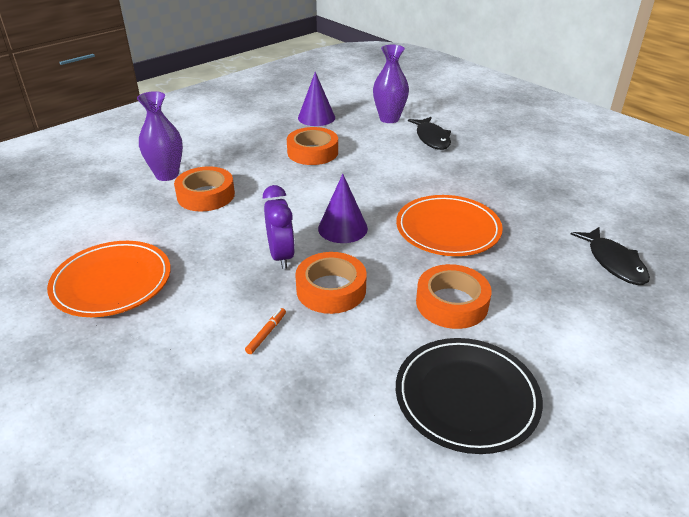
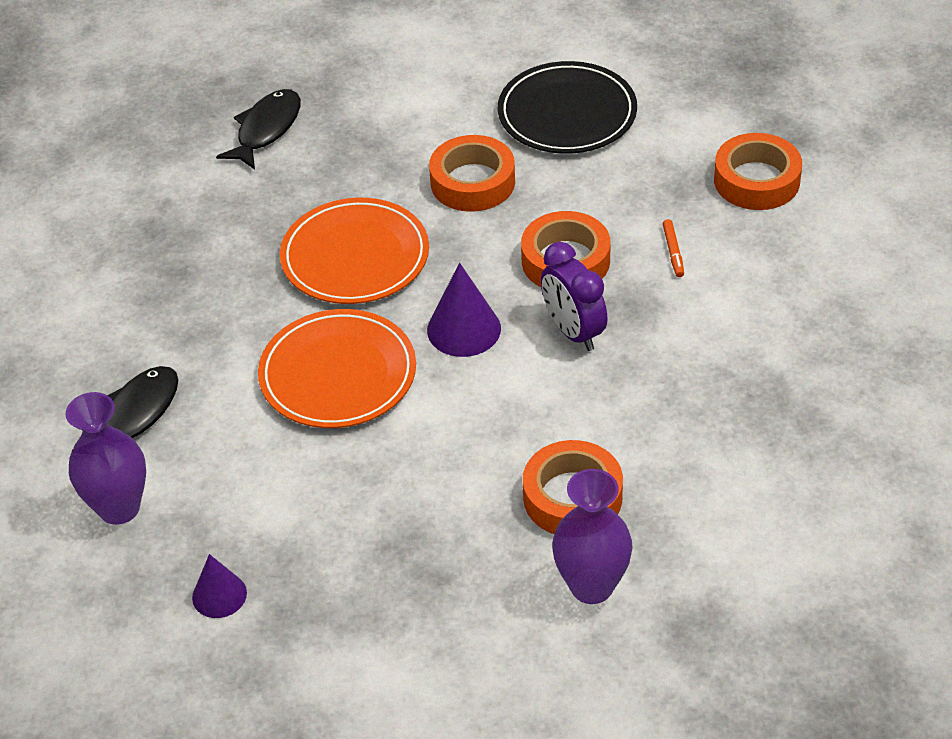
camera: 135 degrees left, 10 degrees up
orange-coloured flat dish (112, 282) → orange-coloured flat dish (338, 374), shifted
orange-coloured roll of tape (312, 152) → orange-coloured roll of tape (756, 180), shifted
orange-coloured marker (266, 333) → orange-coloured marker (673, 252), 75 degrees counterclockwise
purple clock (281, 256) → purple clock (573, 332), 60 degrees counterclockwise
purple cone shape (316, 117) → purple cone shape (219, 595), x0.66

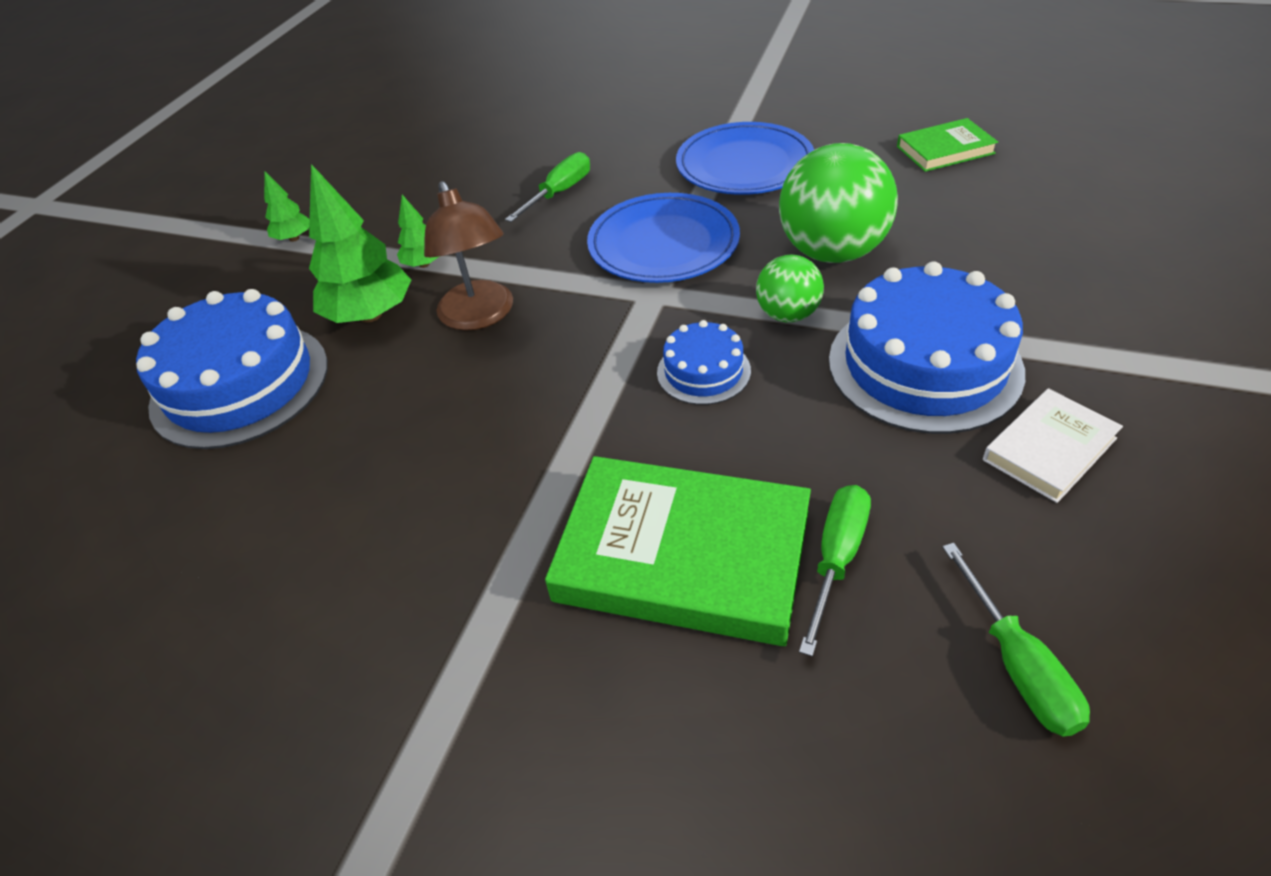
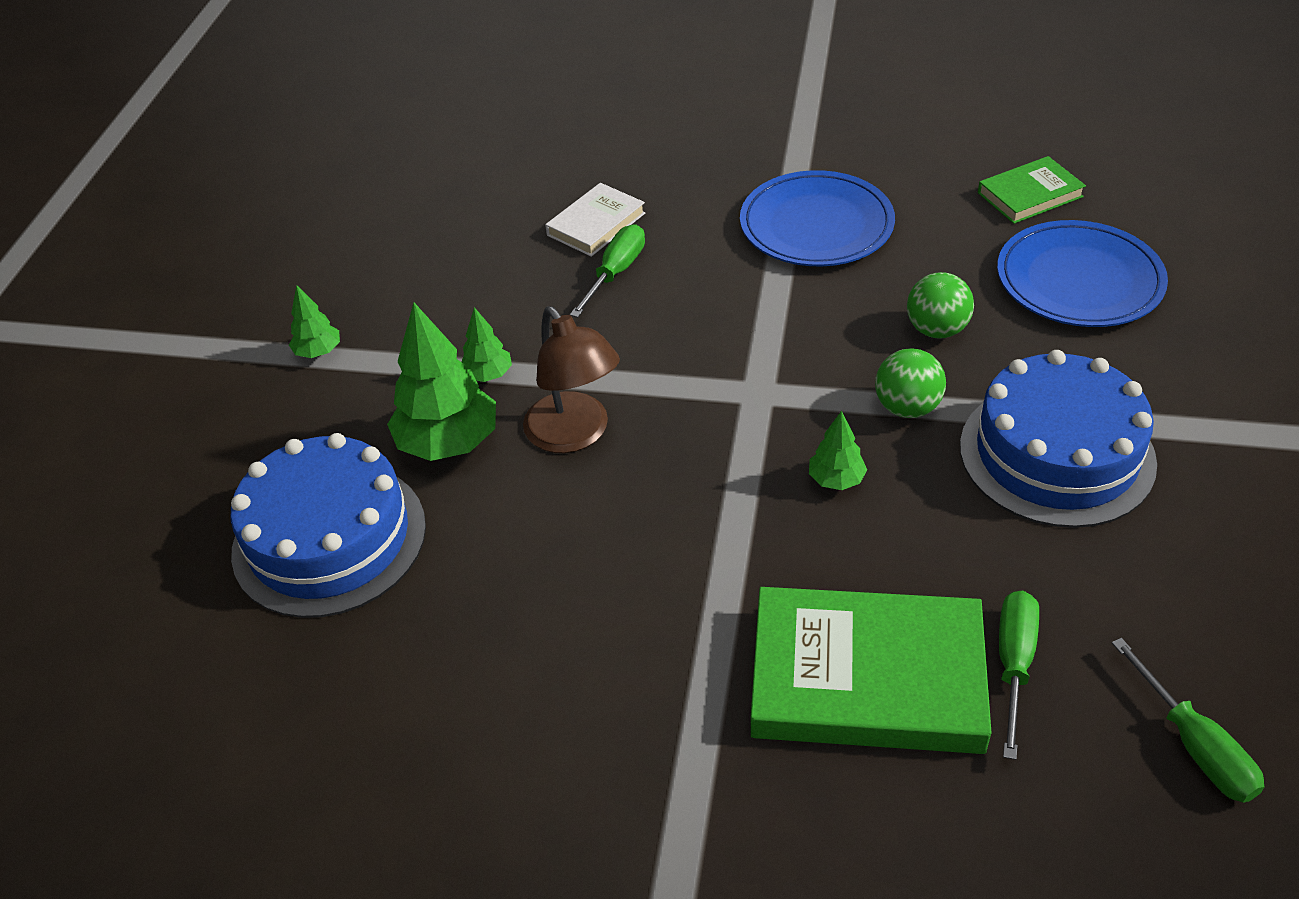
camera: 10 degrees left, 0 degrees up
blue flat dish (663, 244) → blue flat dish (1079, 280), shifted
snow-white hardback (1049, 449) → snow-white hardback (596, 224), shifted
blue gateau (703, 371) → leaf-green tree (836, 480)
leaf-green sphere (832, 252) → leaf-green sphere (936, 330), x0.55

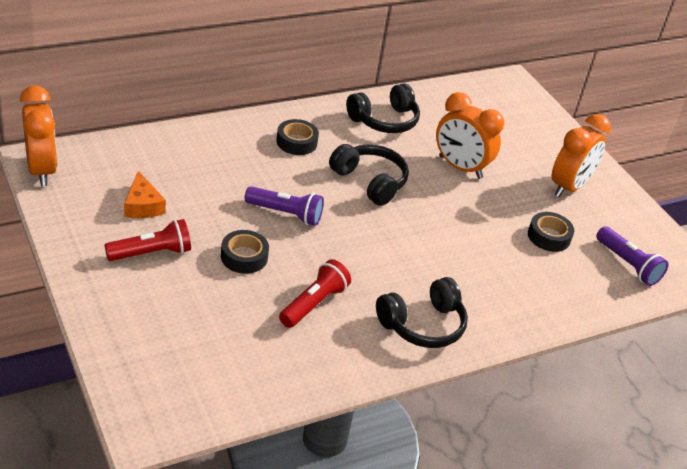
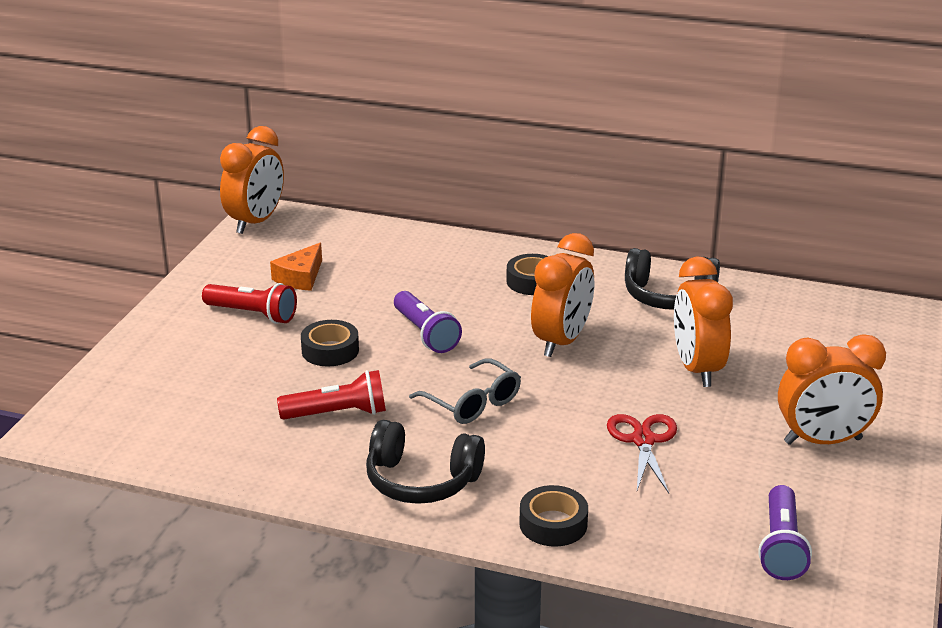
camera: 50 degrees right, 10 degrees down
- → ash-grey eyeglasses (472, 403)
- → scarlet pair of scissors (643, 440)
black roll of tape (549, 236) → black roll of tape (553, 524), shifted
black headphones (369, 182) → orange-coloured clock (561, 342)

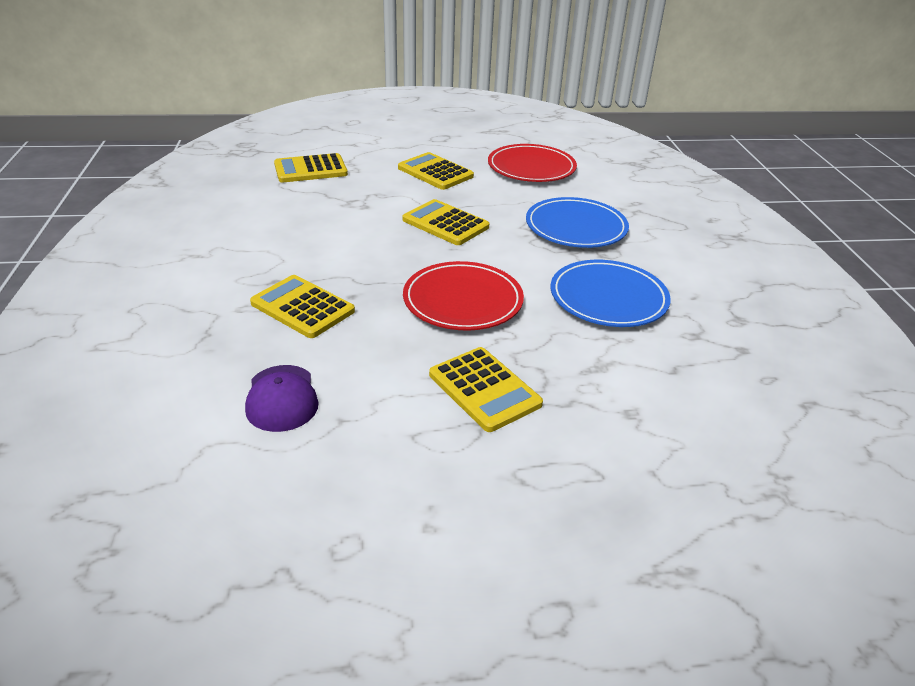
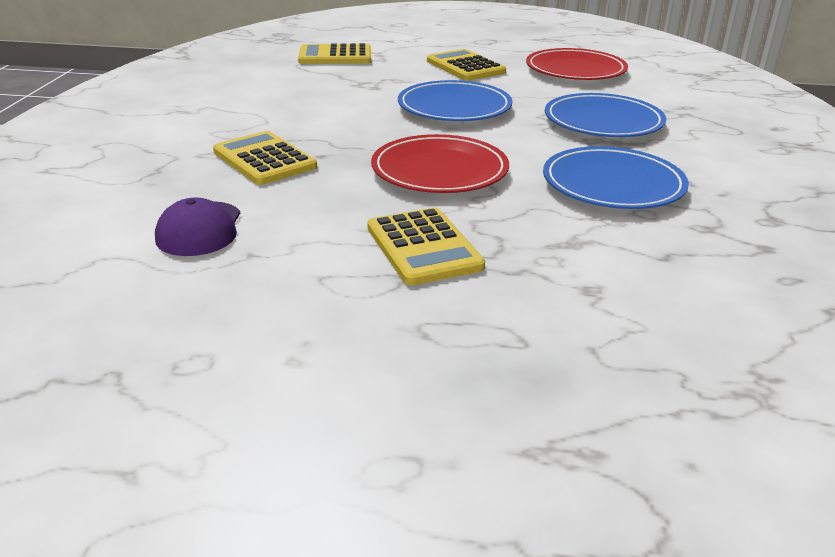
camera: 15 degrees right, 5 degrees down
bright yellow pocket calculator (445, 223) → blue flat dish (454, 107)

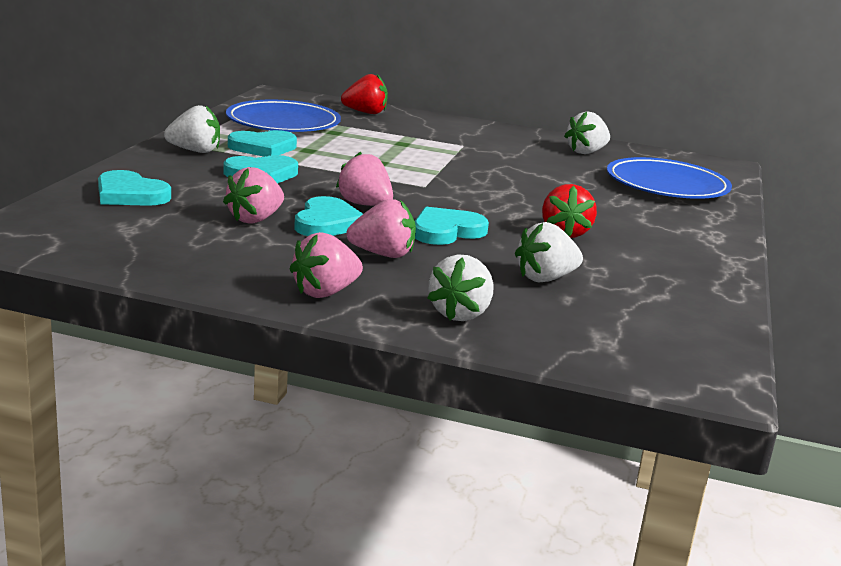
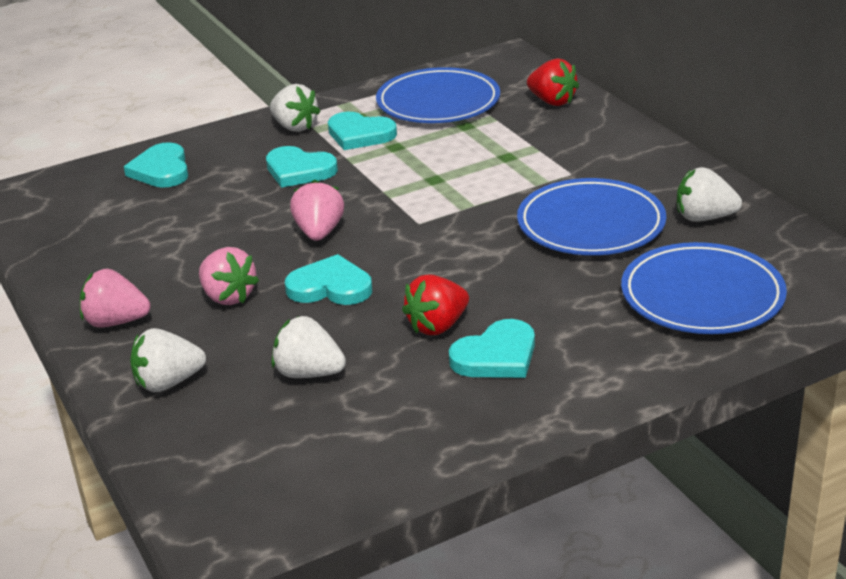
camera: 50 degrees right, 10 degrees up
rose-pink toy strawberry (255, 219) → -
- → blue flat dish (591, 224)
turquoise heart shape (327, 223) → turquoise heart shape (496, 356), shifted

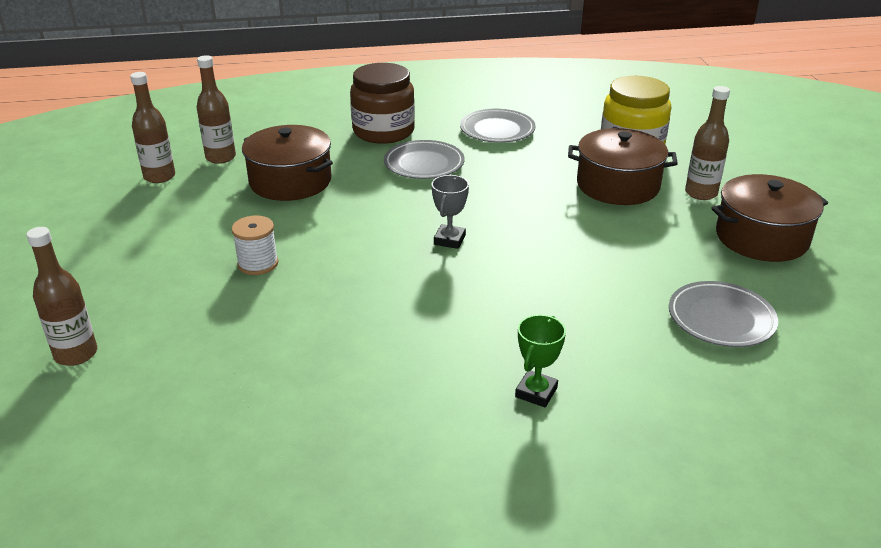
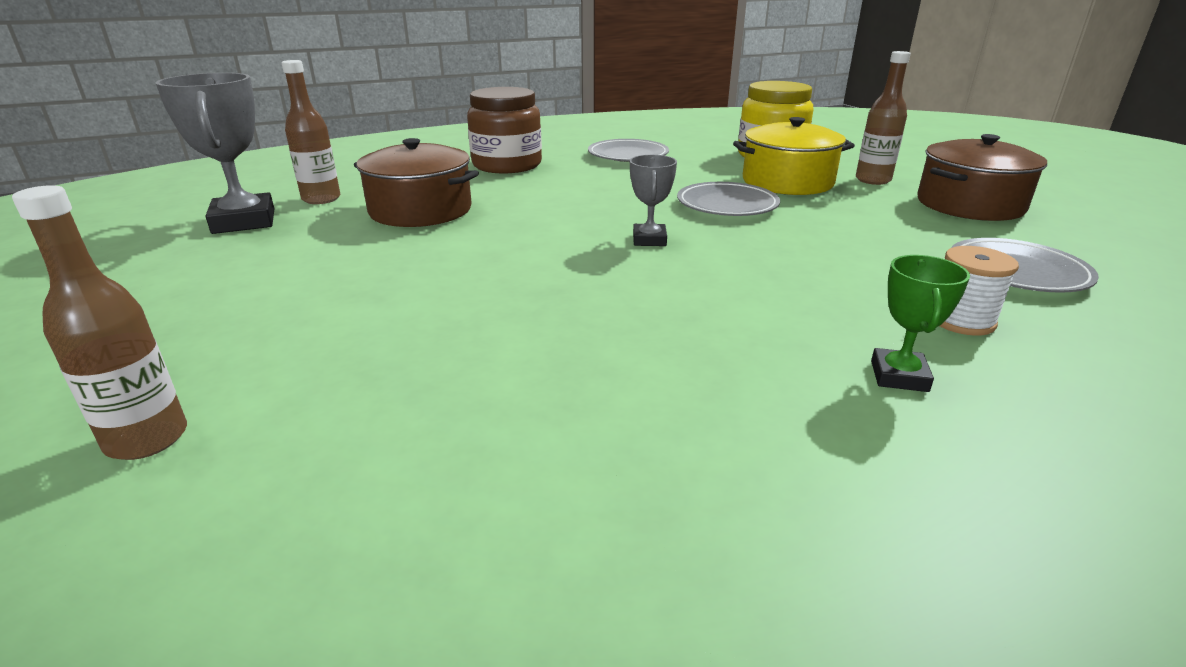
camera: 15 degrees left, 5 degrees down
snow-white spool (258, 264) → snow-white spool (961, 320), shifted
ash-grey flat dish (424, 164) → ash-grey flat dish (727, 205), shifted
dark brown drink bottle (159, 176) → ash-grey trophy (244, 221)
dark brown cooking pot (618, 185) → bright yellow cooking pot (787, 182)

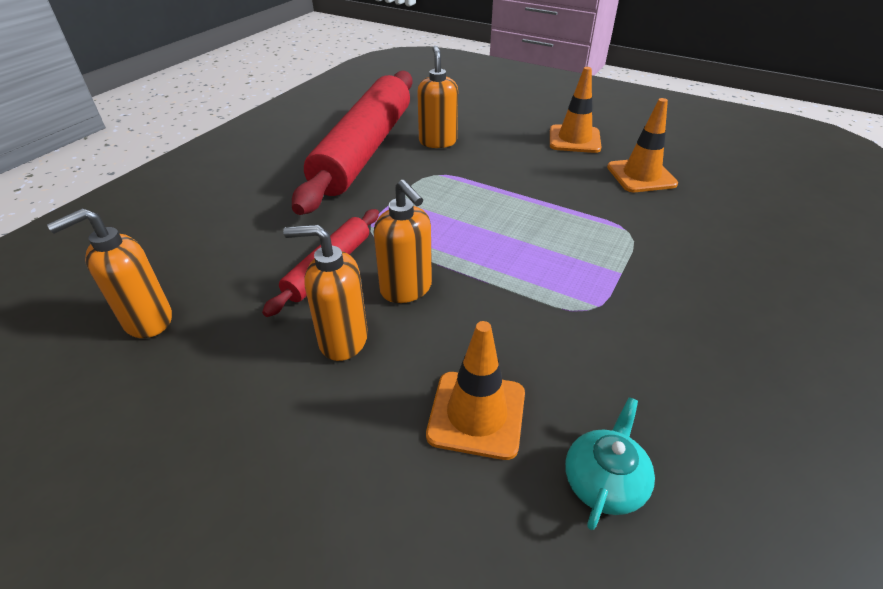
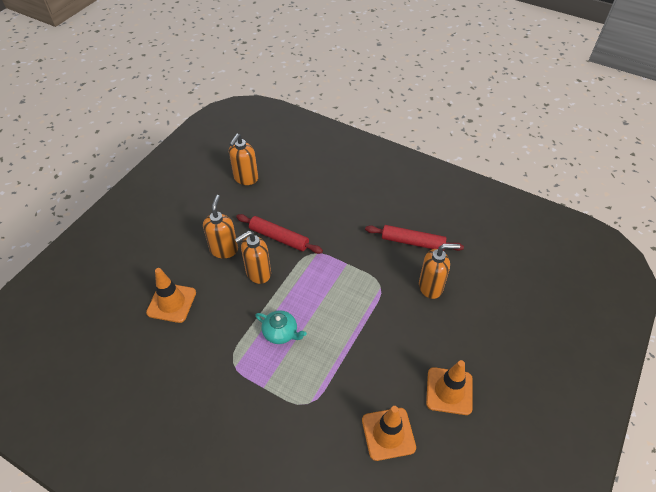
camera: 90 degrees right, 10 degrees up
turquoise teapot (604, 481) → turquoise teapot (281, 332), shifted
orange-coloured soap dispenser (147, 321) → orange-coloured soap dispenser (245, 178), 120 degrees counterclockwise
scarlet rolling pin (364, 149) → scarlet rolling pin (413, 242), x0.47

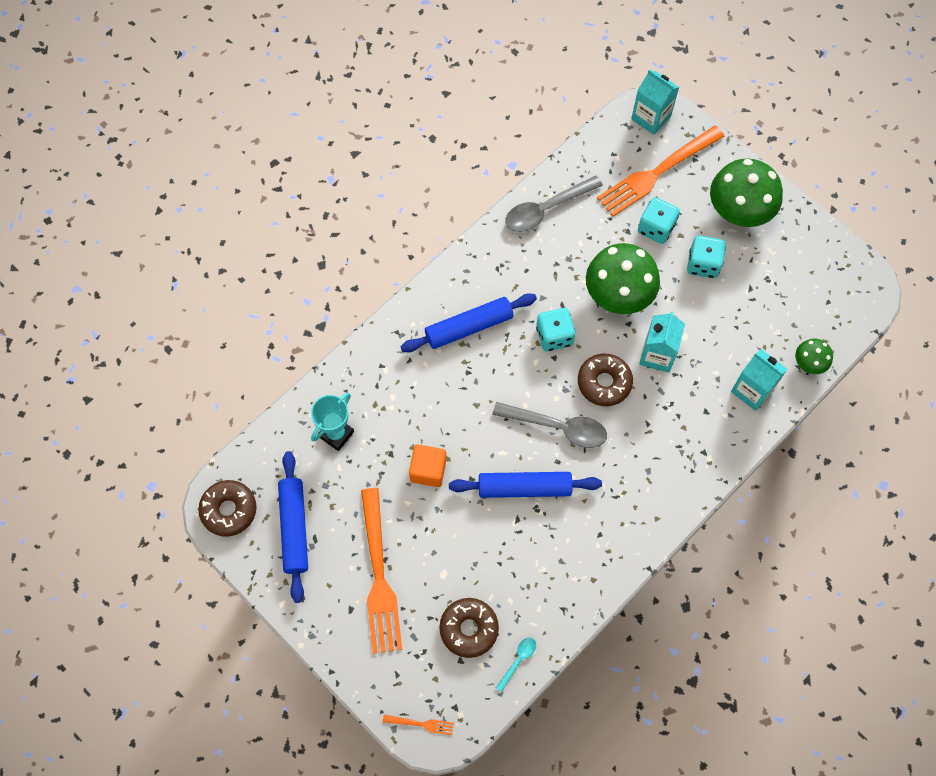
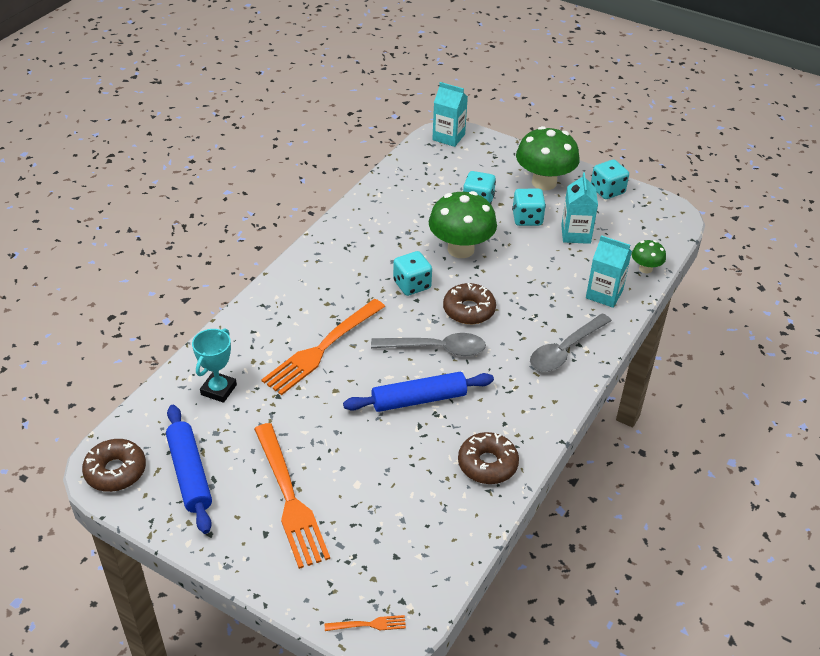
camera: 15 degrees left, 25 degrees down
blue rolling pin (469, 327) → -
orange-coloured block (428, 470) → -
turquoise spoon (518, 660) → -
- → turquoise die (607, 191)
dark brown glazed donut (469, 629) → dark brown glazed donut (487, 464), shifted
ash-grey spoon (546, 209) → ash-grey spoon (565, 350), shifted
orange-coloured fork (656, 173) → orange-coloured fork (322, 349), shifted
turquoise milk carton (657, 355) → turquoise milk carton (575, 234), shifted

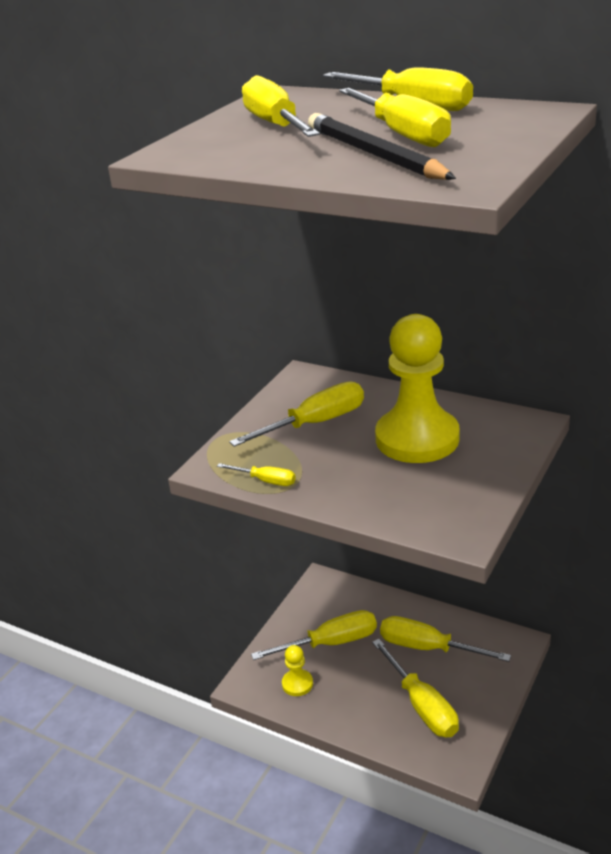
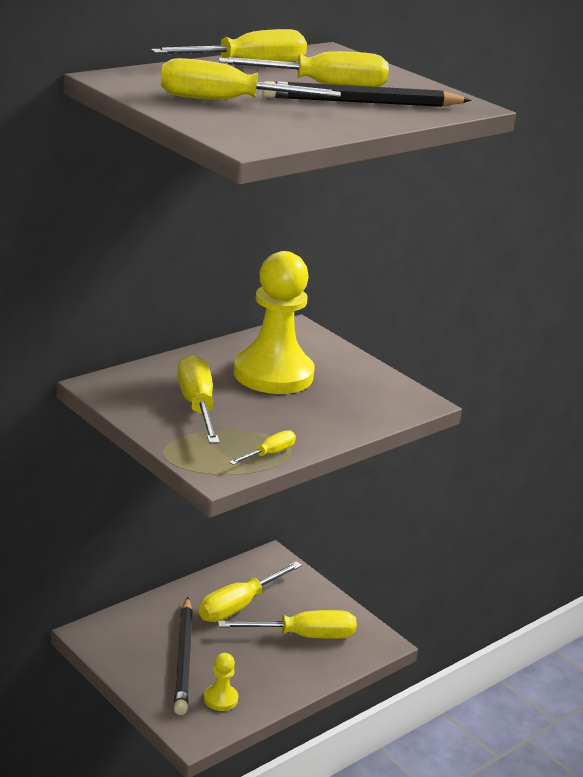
camera: 75 degrees left, 5 degrees down
bright yellow flat screwdriver (331, 643) → black lead pencil (184, 659)

